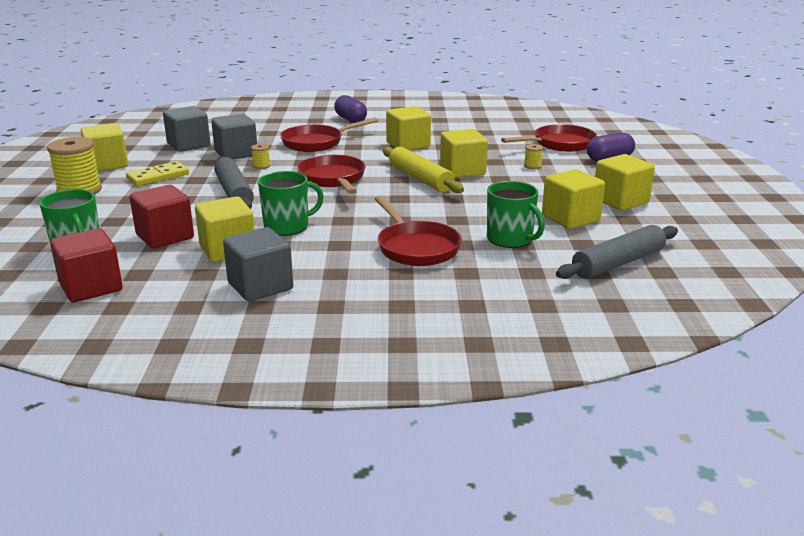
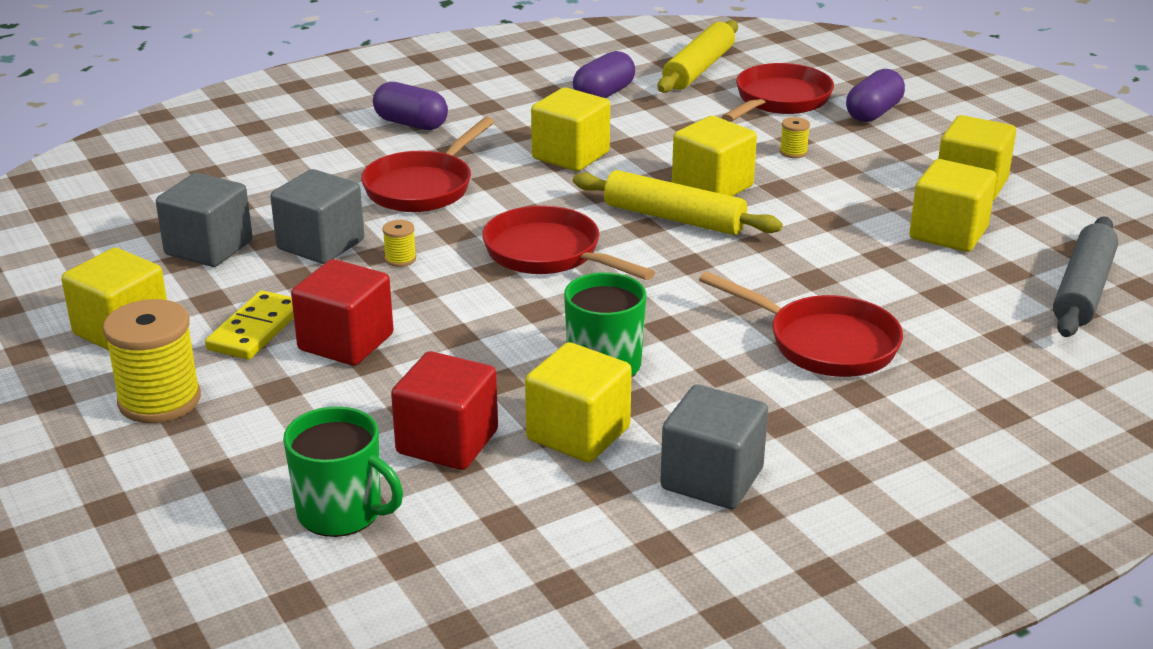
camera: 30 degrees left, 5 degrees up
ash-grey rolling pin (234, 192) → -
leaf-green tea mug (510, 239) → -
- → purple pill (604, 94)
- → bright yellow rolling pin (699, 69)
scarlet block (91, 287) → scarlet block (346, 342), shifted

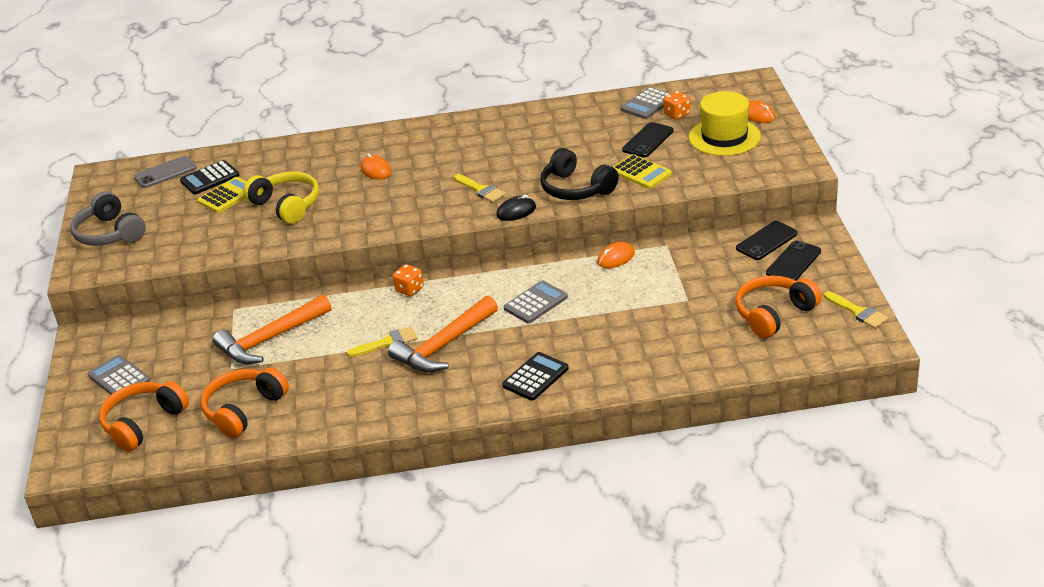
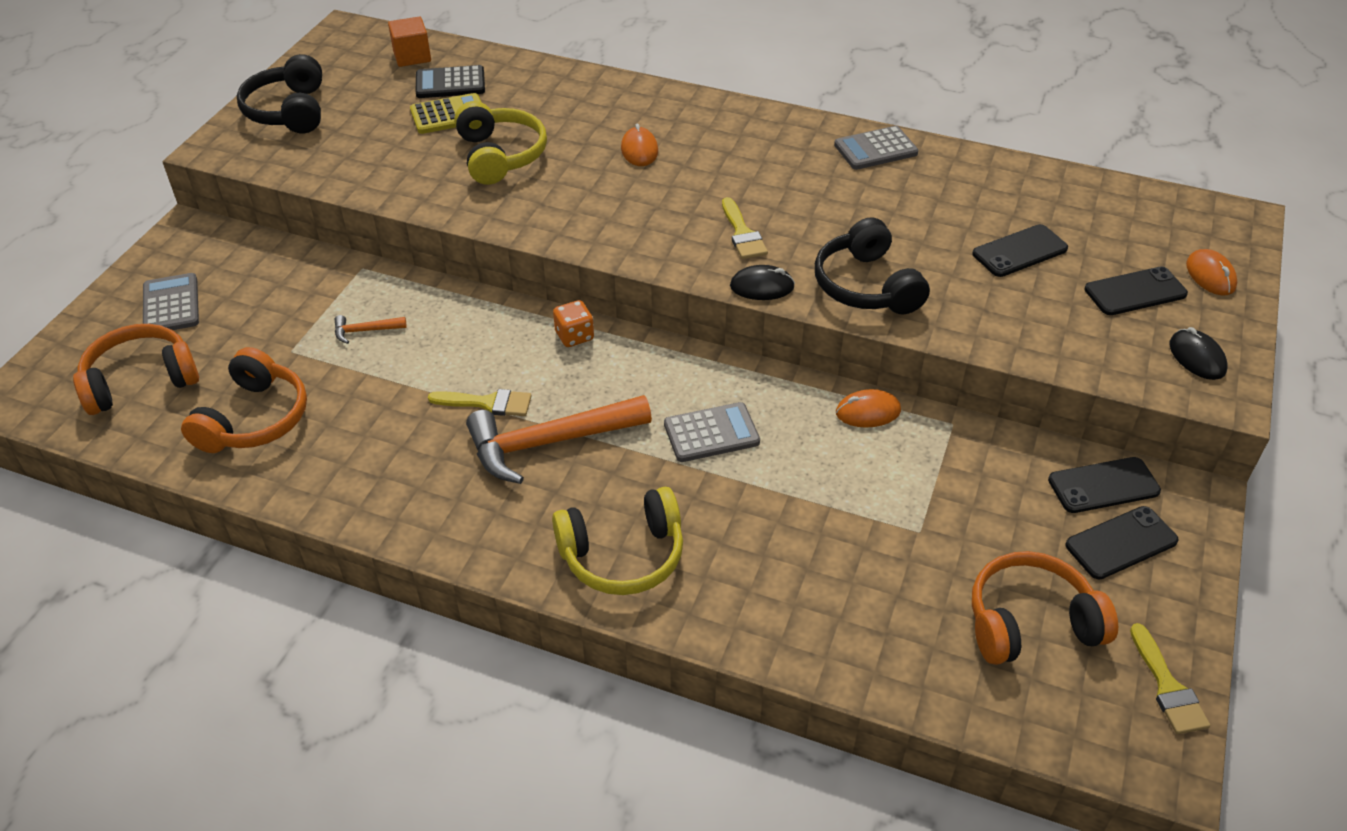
camera: 25 degrees right, 10 degrees up
bright yellow pocket calculator (641, 173) → -
orange-coloured die (677, 114) → -
- → black mouse (1197, 357)
ash-grey pocket calculator (647, 104) → ash-grey pocket calculator (875, 149), shifted
ash-grey phone (165, 172) → orange-coloured block (412, 56)
black pocket calculator (535, 377) → bright yellow headphones (623, 555)
bright yellow top hat (724, 137) → black phone (1135, 292)
ash-grey headphones (109, 233) → black headphones (289, 111)
orange-coloured headphones (244, 410) → orange-coloured headphones (254, 419), 135 degrees clockwise
orange-coloured claw hammer (270, 339) → orange-coloured claw hammer (365, 331), x0.43

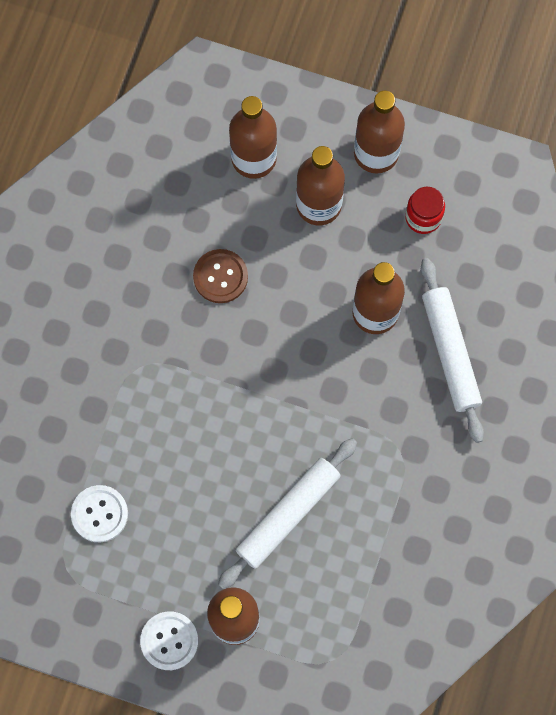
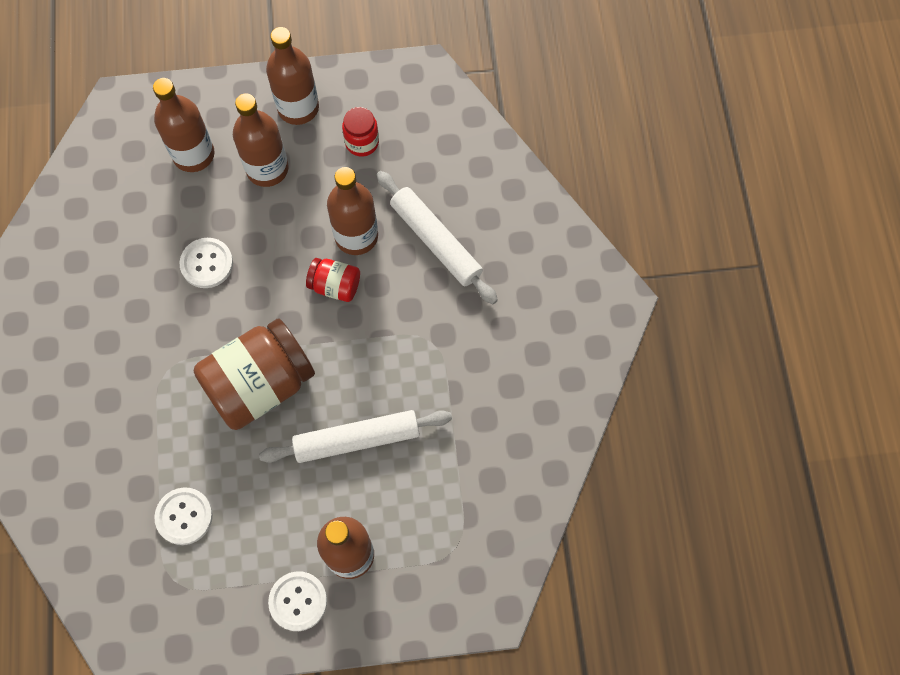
camera: 25 degrees left, 5 degrees down
- → dark brown jar (260, 384)
- → scarlet jar (335, 286)
dark brown button (220, 277) → snow-white button (207, 264)
snow-white rolling pin (288, 515) → snow-white rolling pin (357, 439), 60 degrees clockwise

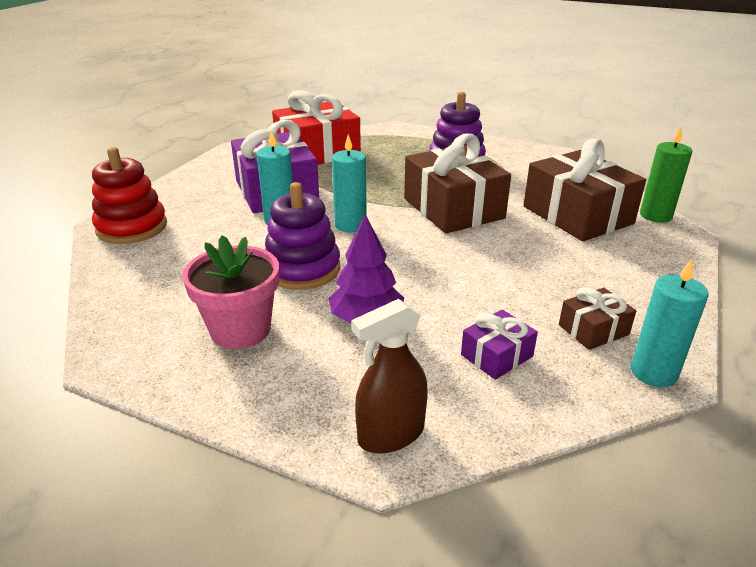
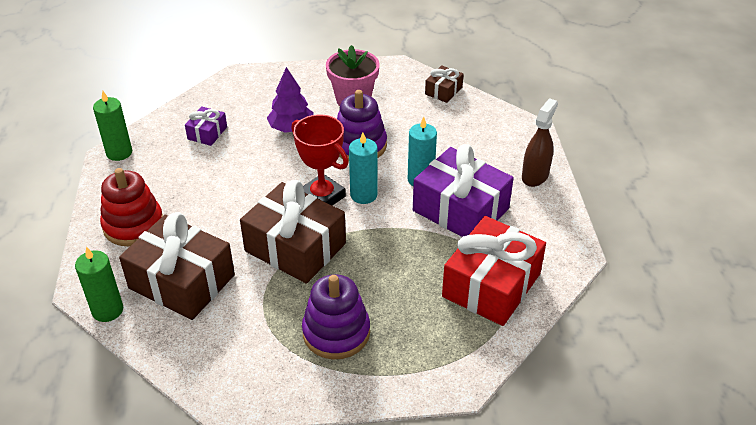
camera: 150 degrees right, 10 degrees up
- → scarlet trophy (322, 197)
scarlet stacking toy (132, 227) → scarlet stacking toy (133, 225), shifted
dark brown sprayer (391, 434) → dark brown sprayer (535, 176), shifted
dark brown wrapped gift (593, 330) → dark brown wrapped gift (443, 91), shifted
turquoise pillar candle (653, 372) → leaf-green pillar candle (119, 152)

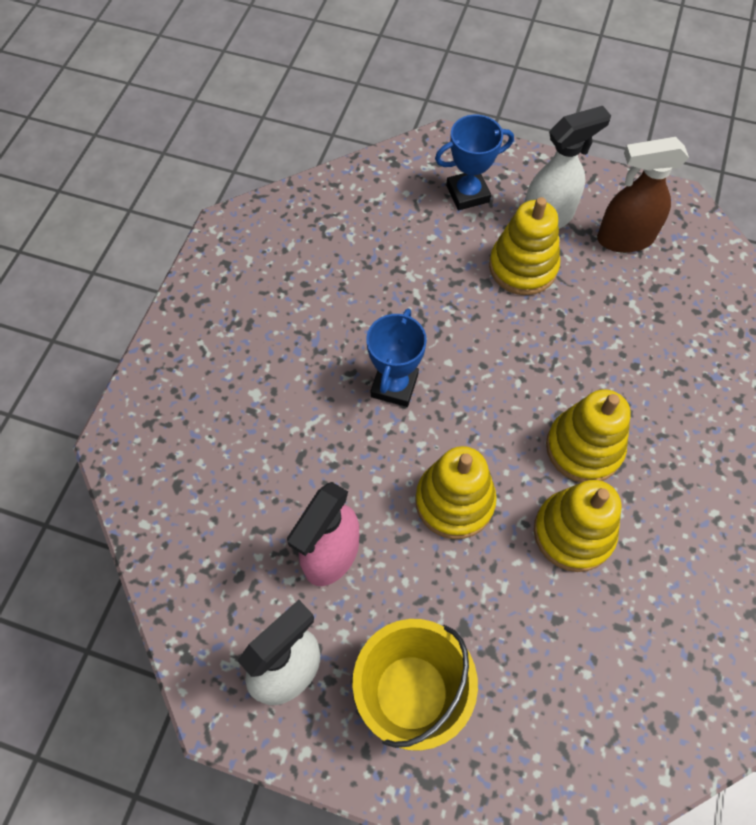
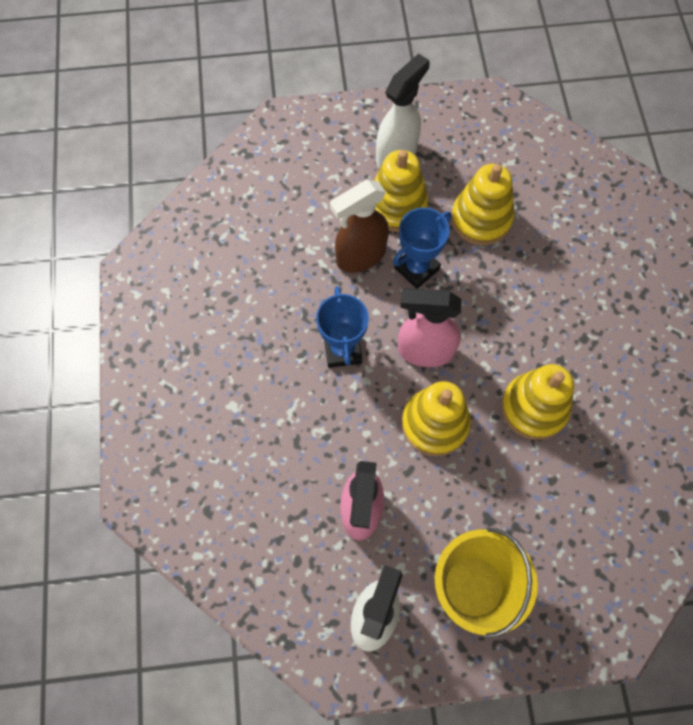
camera: 25 degrees left, 5 degrees up
- → rose-pink sprayer (424, 351)
blue trophy (467, 194) → blue trophy (416, 268), shifted
bright yellow stacking toy (584, 448) → bright yellow stacking toy (481, 219), shifted
dark brown sprayer (624, 239) → dark brown sprayer (360, 256), shifted

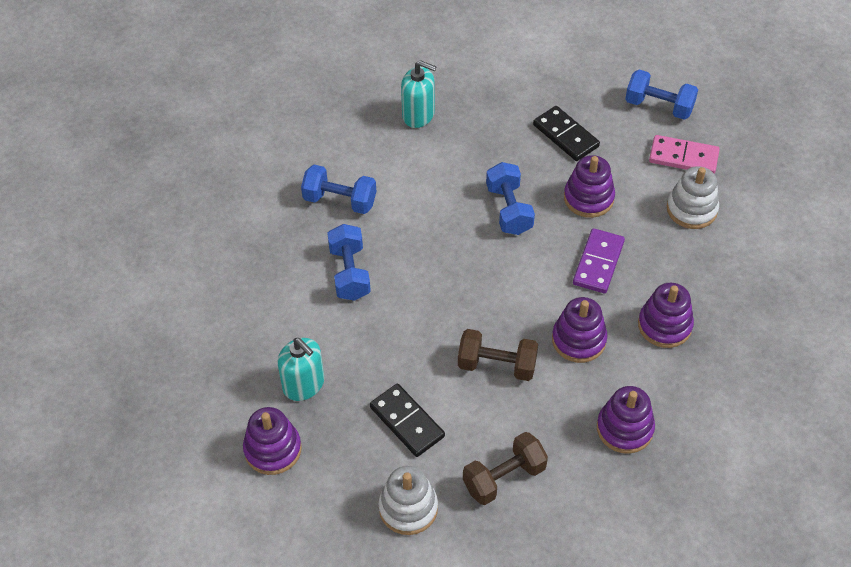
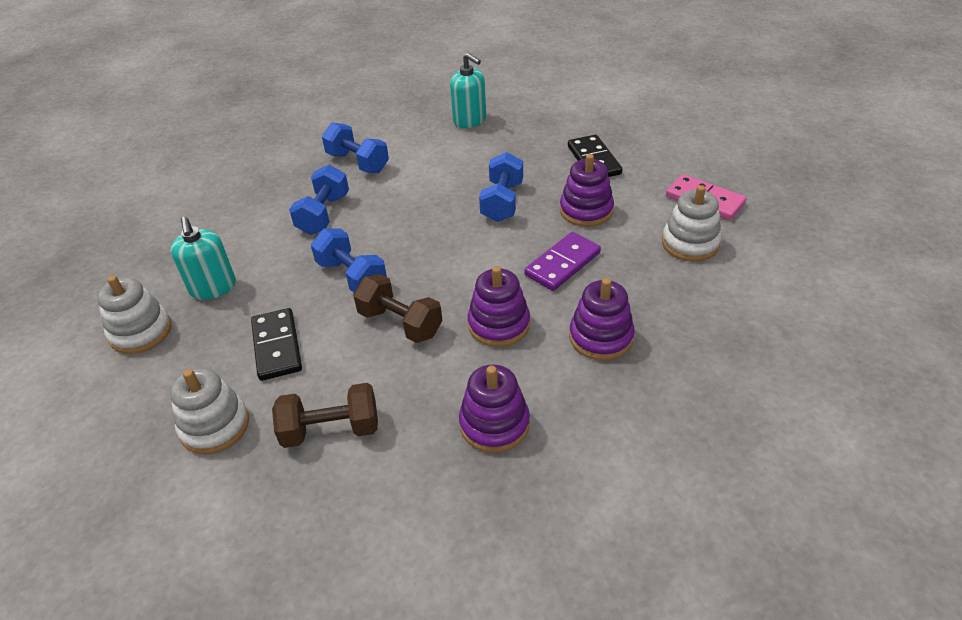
camera: 25 degrees right, 10 degrees down
blue free weight (659, 106) → blue free weight (352, 276), shifted
purple stacking toy (273, 449) → snow-white stacking toy (141, 332)

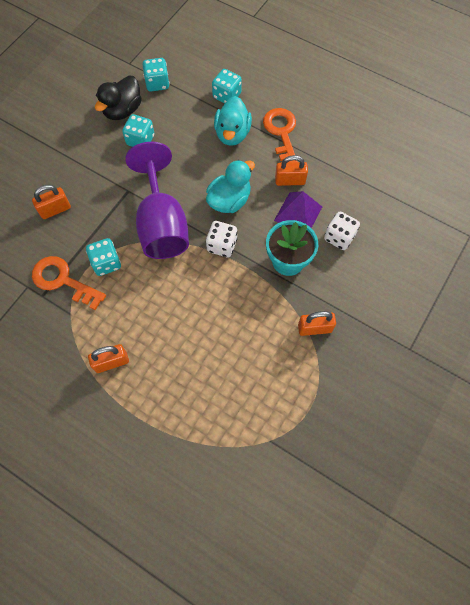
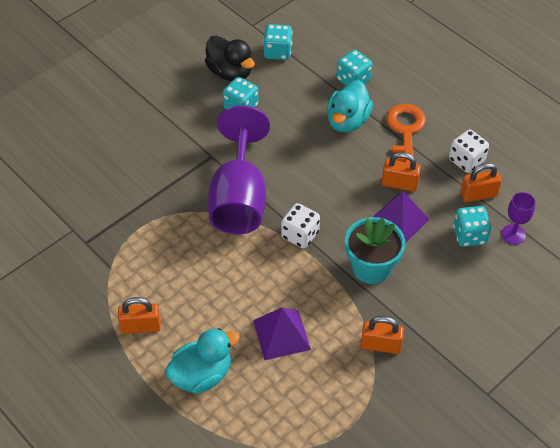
camera: 15 degrees right, 15 degrees down
orange-coloured door key (63, 281) → -
- → purple pyramid shape (281, 334)
- → purple wine glass (513, 234)
orange-coloured lock (55, 210) → orange-coloured lock (478, 195), shifted
turquoise die (106, 263) → turquoise die (469, 235), shifted
turquoise toy duck (229, 200) → turquoise toy duck (202, 375), shifted
snow-white die (339, 237) → snow-white die (466, 160), shifted
black toy duck (122, 110) → black toy duck (230, 72), 90 degrees counterclockwise

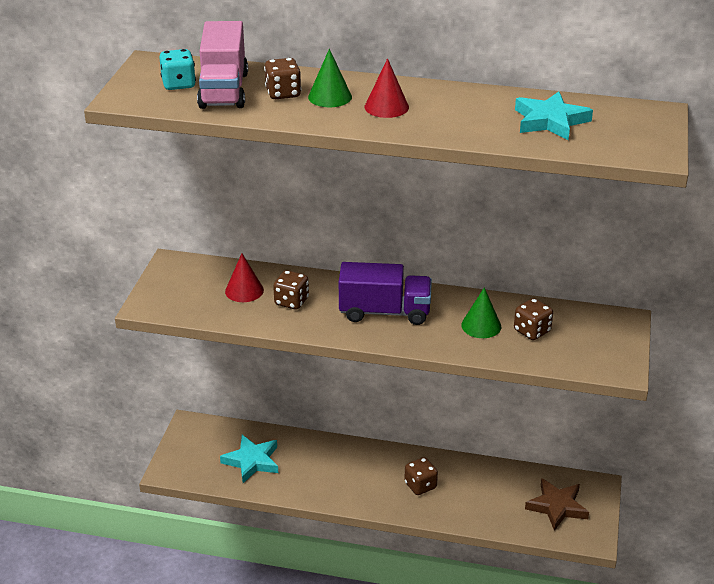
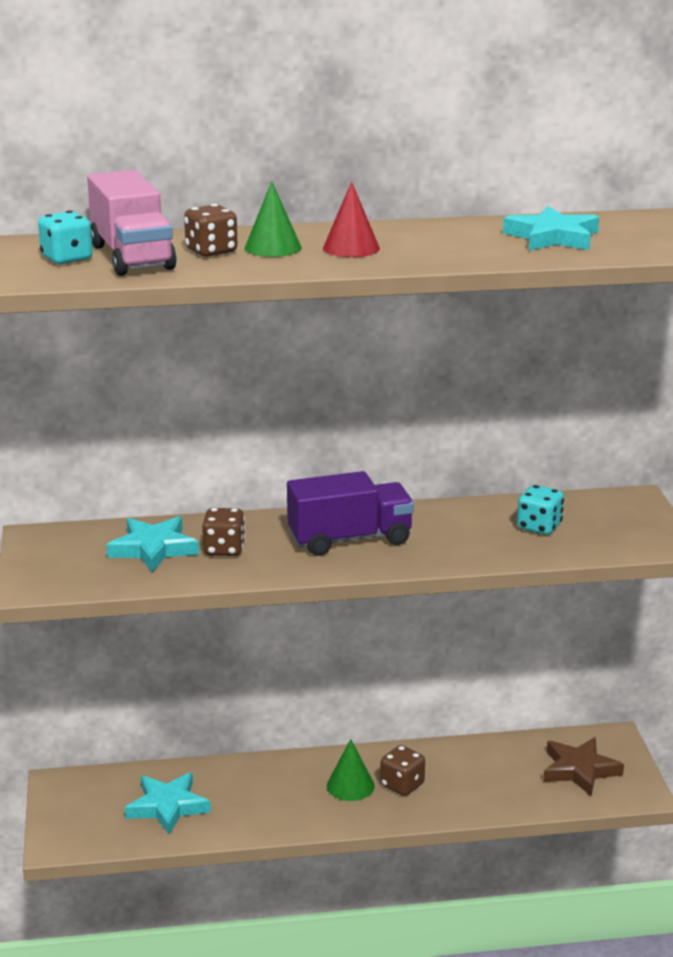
camera: 20 degrees left, 10 degrees down
leaf-green cone shape (481, 325) → leaf-green cone shape (350, 786), shifted
scarlet cone shape (244, 290) → turquoise star (153, 549)
dark brown die (532, 331) → turquoise die (539, 527)

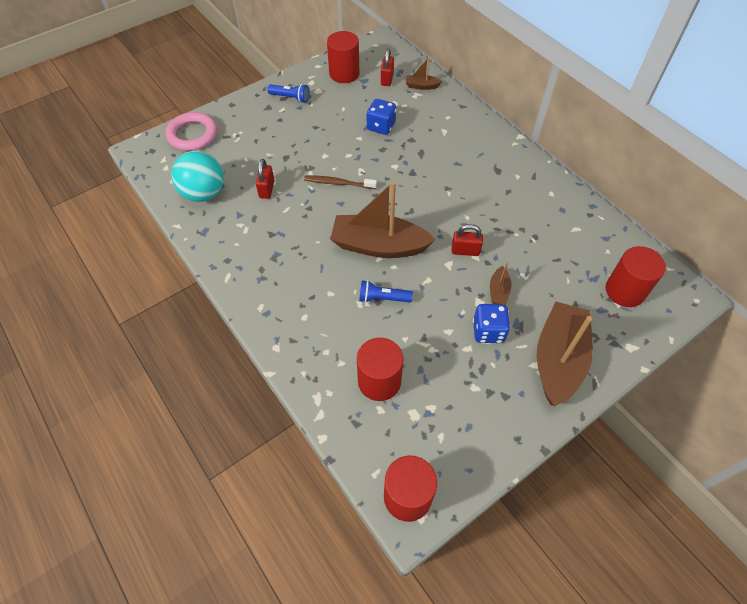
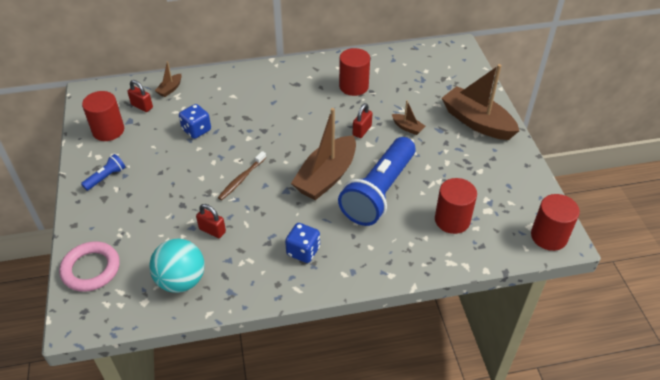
camera: 65 degrees left, 10 degrees down
blue die (488, 331) → blue die (303, 251), shifted
scarlet cylinder (625, 291) → scarlet cylinder (353, 86), shifted
blue torch (382, 298) → blue torch (379, 192), x2.44

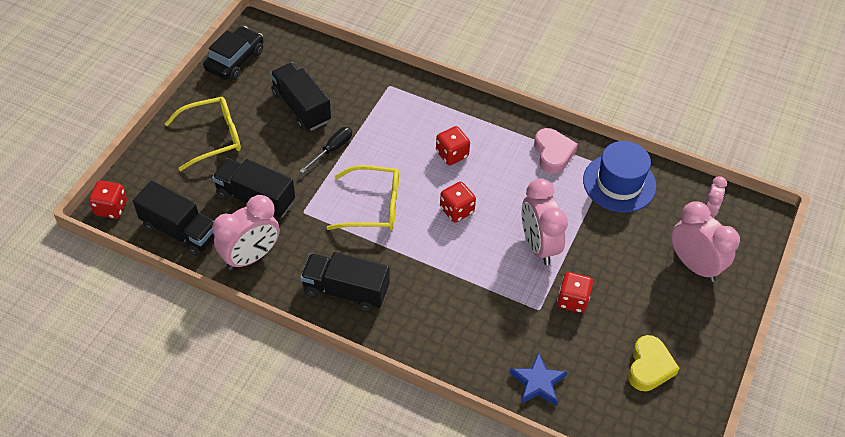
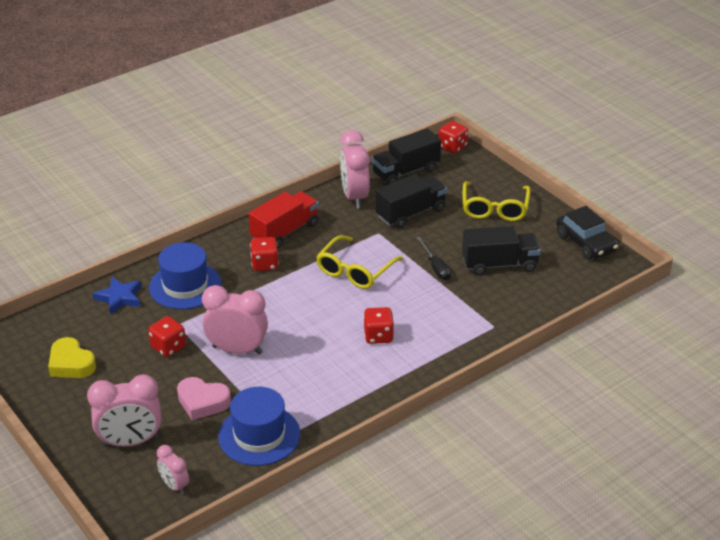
camera: 120 degrees right, 15 degrees down
- → blue top hat (185, 286)
scarlet die (456, 210) → scarlet die (265, 264), shifted
rose-pink heart shape (553, 154) → rose-pink heart shape (202, 402), shifted
black lorry (346, 291) → scarlet lorry (285, 232)

